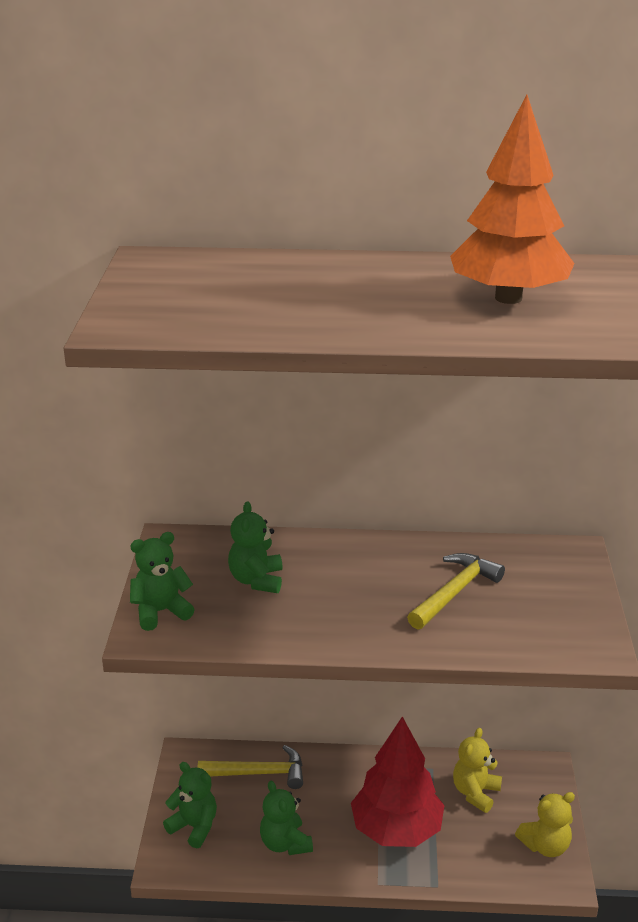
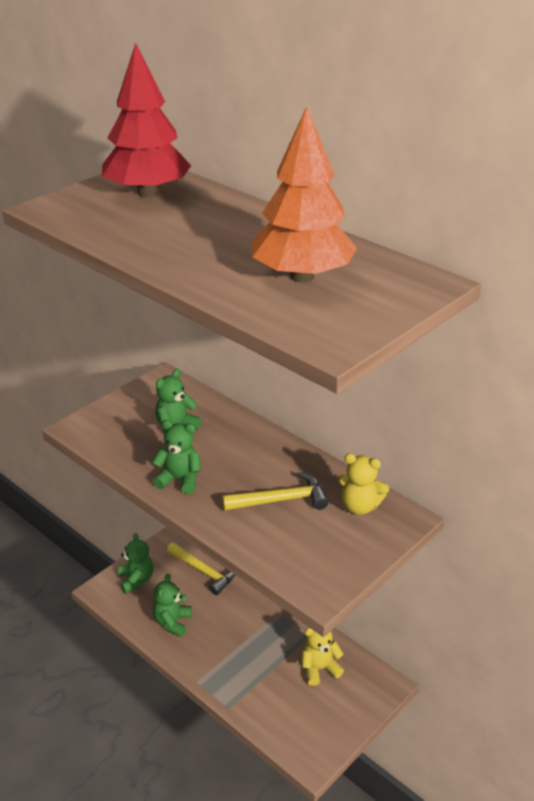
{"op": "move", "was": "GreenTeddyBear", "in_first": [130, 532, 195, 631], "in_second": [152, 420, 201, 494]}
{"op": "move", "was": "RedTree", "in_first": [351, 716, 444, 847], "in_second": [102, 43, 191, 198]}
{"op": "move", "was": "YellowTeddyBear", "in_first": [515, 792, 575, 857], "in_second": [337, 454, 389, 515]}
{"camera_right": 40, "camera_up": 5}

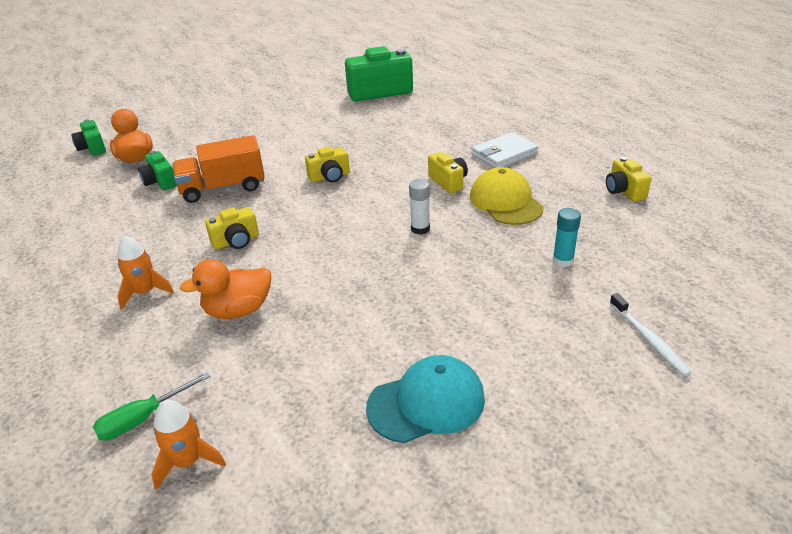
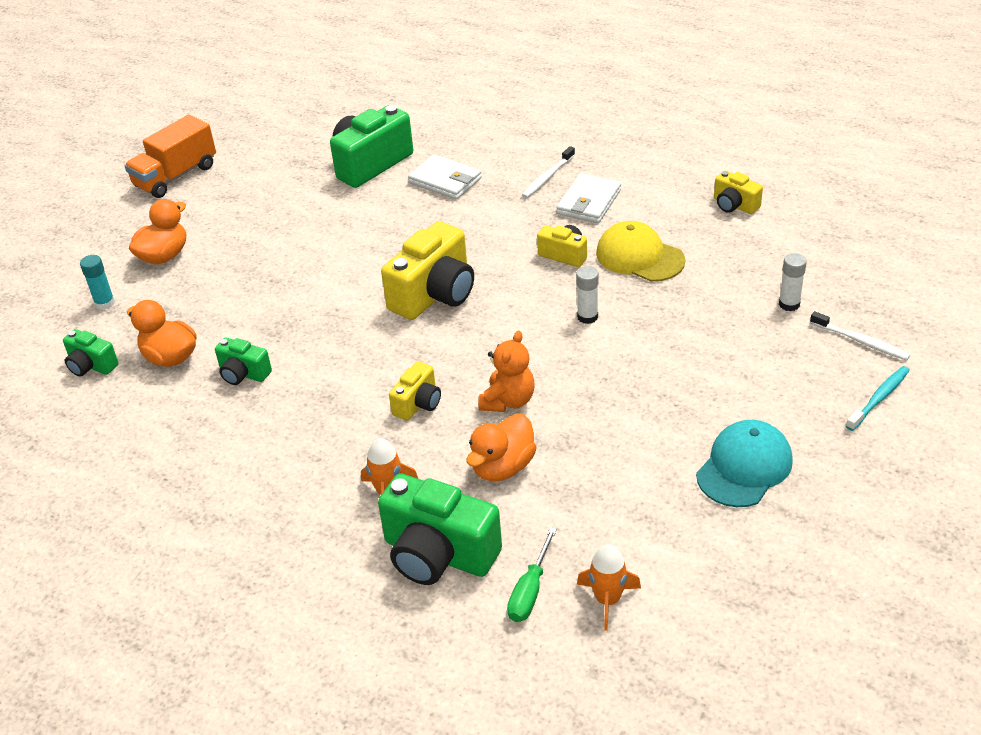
{"op": "move", "was": "OrangeTruck", "in_first": [173, 135, 265, 203], "in_second": [124, 114, 216, 198]}
{"op": "resize", "was": "YellowCamera", "in_first": [305, 146, 350, 182], "in_second": [381, 221, 474, 320], "ratio": 1.9}
{"op": "move", "was": "TurquoiseGlueStick", "in_first": [553, 208, 581, 267], "in_second": [80, 255, 115, 310]}
{"op": "insert", "now": "OrangeDuck", "in_second": [129, 199, 186, 264]}
{"op": "insert", "now": "GreenCamera", "in_second": [378, 473, 502, 585]}
{"op": "insert", "now": "WhiteWallet", "in_second": [408, 154, 482, 200]}
{"op": "insert", "now": "OrangeTeddyBear", "in_second": [478, 330, 535, 412]}
{"op": "insert", "now": "WhiteToothbrush", "in_second": [522, 146, 575, 198]}
{"op": "insert", "now": "WhiteGlueStick", "in_second": [779, 253, 807, 311]}
{"op": "insert", "now": "TurquoiseToothbrush", "in_second": [846, 366, 910, 431]}
{"camera_right": -30, "camera_up": 5}

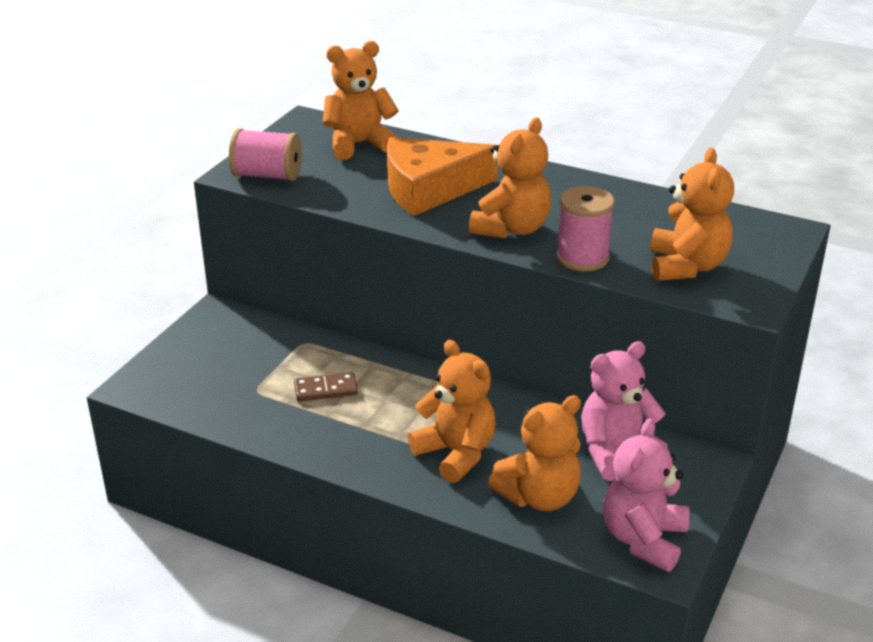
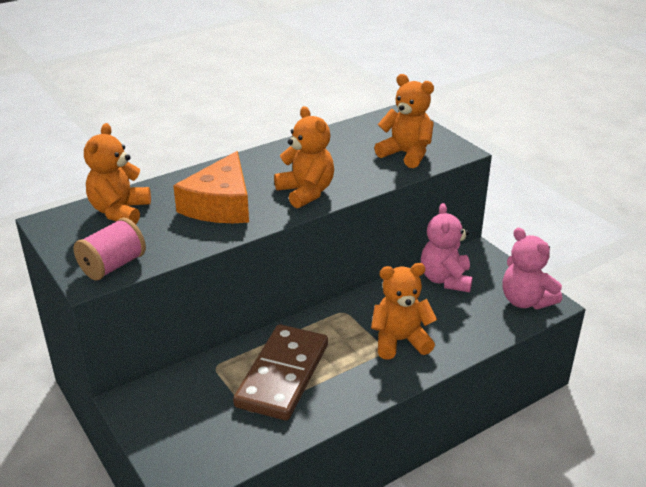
{"op": "resize", "was": "BrownDomino", "in_first": [294, 372, 358, 402], "in_second": [233, 324, 328, 421], "ratio": 2.33}
{"op": "delete", "was": "OrangeTeddyBear", "in_first": [488, 395, 581, 511]}
{"op": "delete", "was": "PinkSpool", "in_first": [556, 186, 614, 271]}
{"camera_right": -60, "camera_up": 0}

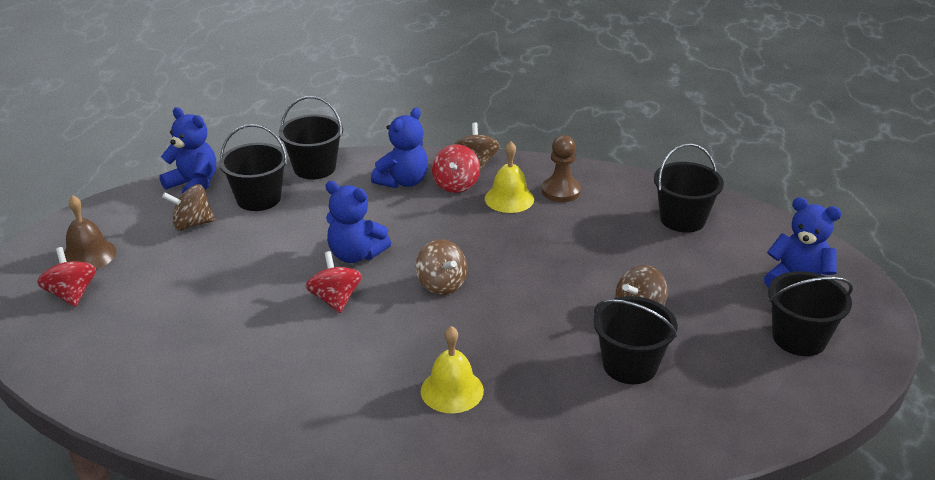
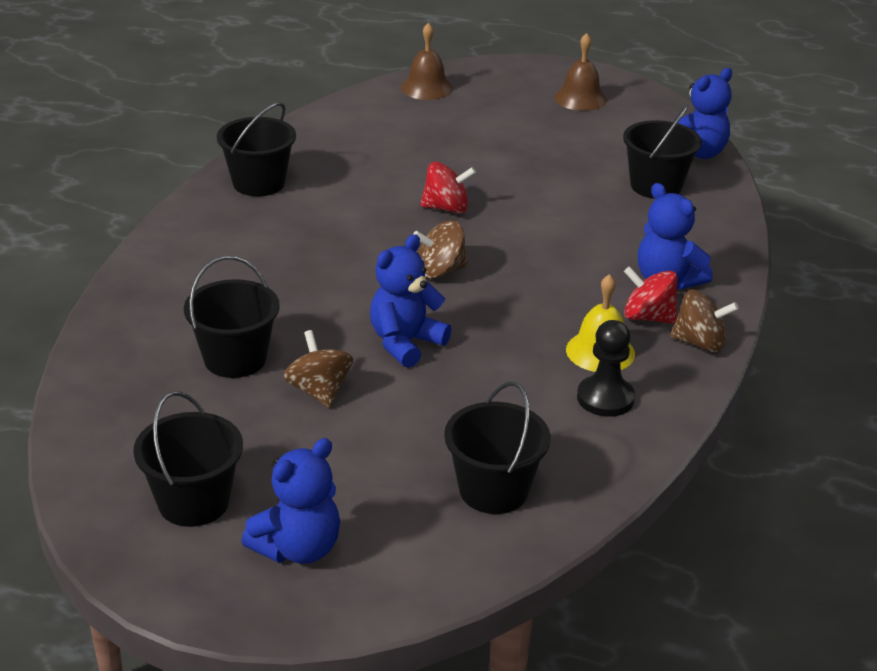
{"op": "delete", "was": "RedSpinningTop", "in_first": [37, 247, 96, 307]}
{"op": "delete", "was": "BrownSpinningTop", "in_first": [162, 184, 215, 231]}
{"op": "move", "was": "BlackBucket", "in_first": [279, 96, 343, 179], "in_second": [217, 102, 296, 196]}
{"op": "move", "was": "BlueTeddyBear", "in_first": [325, 181, 391, 263], "in_second": [370, 234, 452, 368]}
{"op": "delete", "was": "YellowBell", "in_first": [421, 326, 484, 413]}
{"op": "recolor", "was": "BrownPawn", "now": "BlackPawn", "in_first": [542, 135, 581, 202], "in_second": [577, 320, 635, 417]}
{"op": "insert", "now": "BrownBell", "in_second": [401, 22, 453, 100]}
{"camera_right": 105, "camera_up": 0}

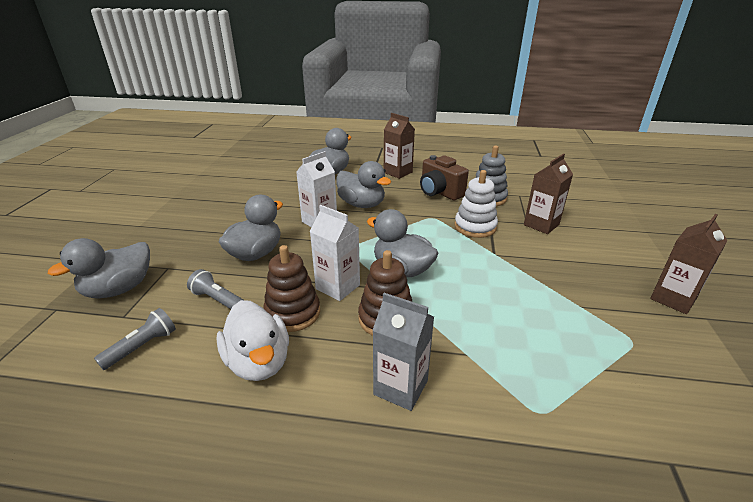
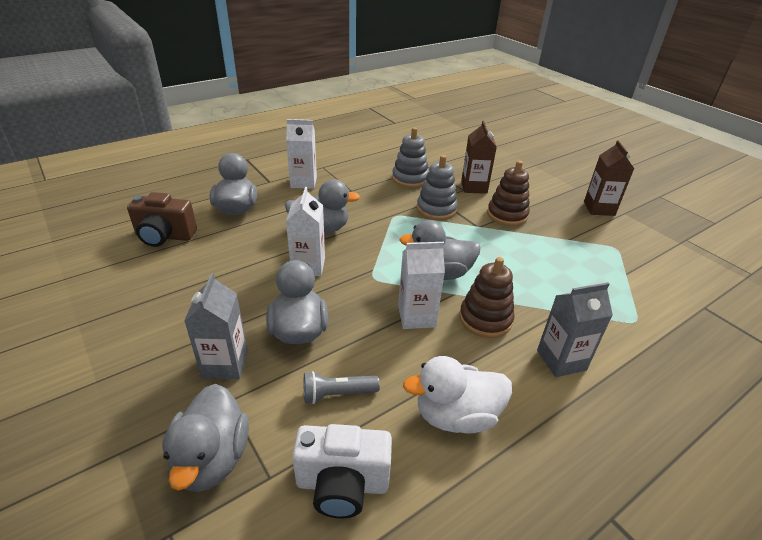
{"op": "replace", "was": "GreyFlashlight", "now": "WhiteCamera", "in_first": [94, 308, 176, 370], "in_second": [292, 424, 392, 518]}
{"op": "rotate", "was": "WhiteDuck", "in_first": [216, 300, 289, 381], "in_second": [403, 356, 512, 434], "clockwise": 150}
{"op": "move", "was": "BrownStackingToy", "in_first": [263, 245, 320, 332], "in_second": [487, 161, 530, 226]}
{"op": "recolor", "was": "BrownCarton", "now": "WhiteCarton", "in_first": [384, 113, 415, 179], "in_second": [286, 119, 317, 189]}
{"op": "move", "was": "BrownCamera", "in_first": [420, 155, 469, 200], "in_second": [127, 192, 197, 247]}
{"op": "recolor", "was": "WhiteStackingToy", "now": "GreyStackingToy", "in_first": [454, 170, 498, 238], "in_second": [417, 155, 458, 220]}
{"op": "insert", "now": "GreyCarton", "in_second": [184, 273, 248, 379]}
{"camera_right": -45, "camera_up": 5}

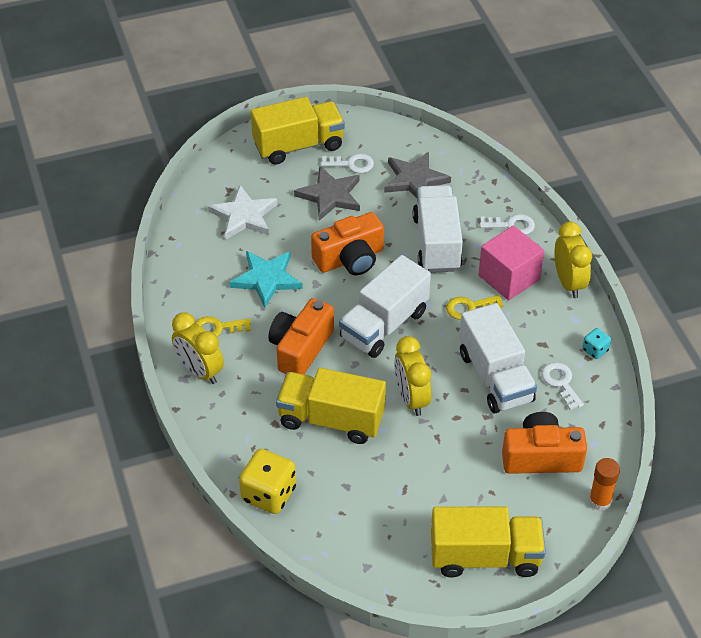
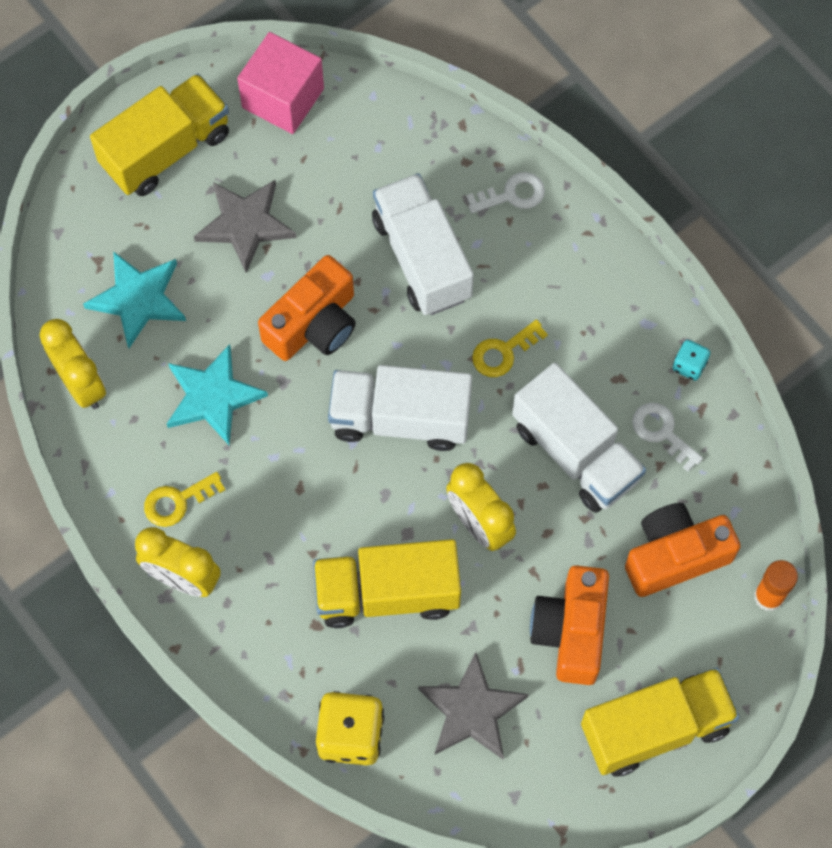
{"op": "recolor", "was": "WhiteStar", "now": "TurquoiseStar", "in_first": [208, 185, 278, 239], "in_second": [83, 251, 186, 348]}
{"op": "move", "was": "OrangeCamera", "in_first": [268, 298, 334, 374], "in_second": [530, 565, 609, 685]}
{"op": "delete", "was": "WhiteKey", "in_first": [321, 154, 374, 173]}
{"op": "rotate", "was": "WhiteTruck", "in_first": [339, 255, 431, 358], "in_second": [328, 365, 472, 451], "clockwise": 75}
{"op": "move", "was": "GreyStar", "in_first": [384, 152, 451, 198], "in_second": [418, 652, 529, 759]}
{"op": "move", "was": "PinkCube", "in_first": [479, 225, 544, 300], "in_second": [237, 32, 324, 134]}
{"op": "move", "was": "YellowClock", "in_first": [554, 222, 592, 298], "in_second": [39, 319, 106, 409]}
{"camera_right": -20, "camera_up": 20}

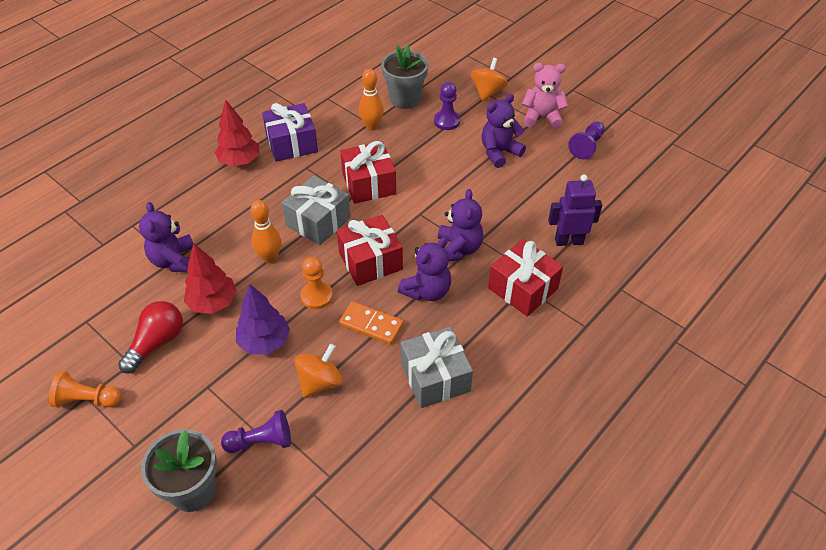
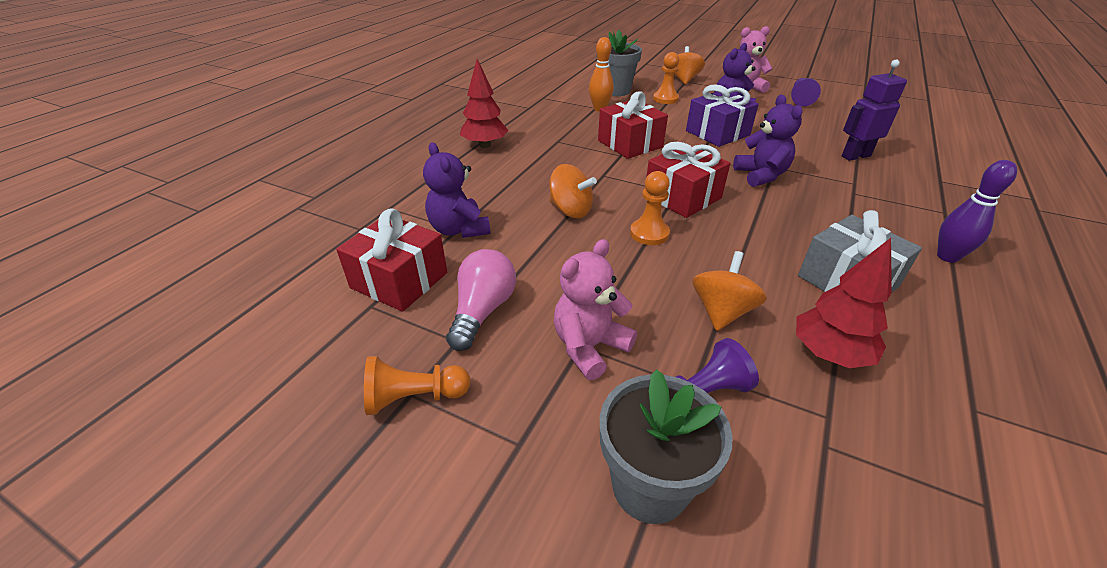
{"op": "recolor", "was": "RedLightBulb", "now": "PinkLightBulb", "in_first": [118, 301, 183, 374], "in_second": [446, 249, 516, 351]}
{"op": "move", "was": "RedTree", "in_first": [184, 243, 237, 314], "in_second": [796, 238, 892, 368]}
{"op": "delete", "was": "PurpleTree", "in_first": [236, 284, 290, 355]}
{"op": "replace", "was": "OrangeBowlingPin", "now": "OrangeSpinningTop", "in_first": [250, 200, 281, 263], "in_second": [549, 164, 597, 218]}
{"op": "move", "was": "PurpleGift", "in_first": [262, 103, 318, 162], "in_second": [686, 84, 759, 147]}
{"op": "delete", "was": "GreyGift", "in_first": [282, 175, 351, 245]}
{"op": "delete", "was": "OrangeDomino", "in_first": [339, 301, 403, 345]}
{"op": "delete", "was": "PurpleTeddyBear", "in_first": [398, 237, 451, 301]}
{"op": "recolor", "was": "PurplePawn", "now": "OrangePawn", "in_first": [434, 82, 460, 130], "in_second": [653, 52, 679, 104]}
{"op": "move", "was": "RedGift", "in_first": [488, 239, 563, 317], "in_second": [336, 208, 447, 312]}
{"op": "insert", "now": "PinkTeddyBear", "in_second": [554, 239, 637, 380]}
{"op": "insert", "now": "PurpleBowlingPin", "in_second": [937, 160, 1017, 263]}
{"camera_right": -15, "camera_up": -10}

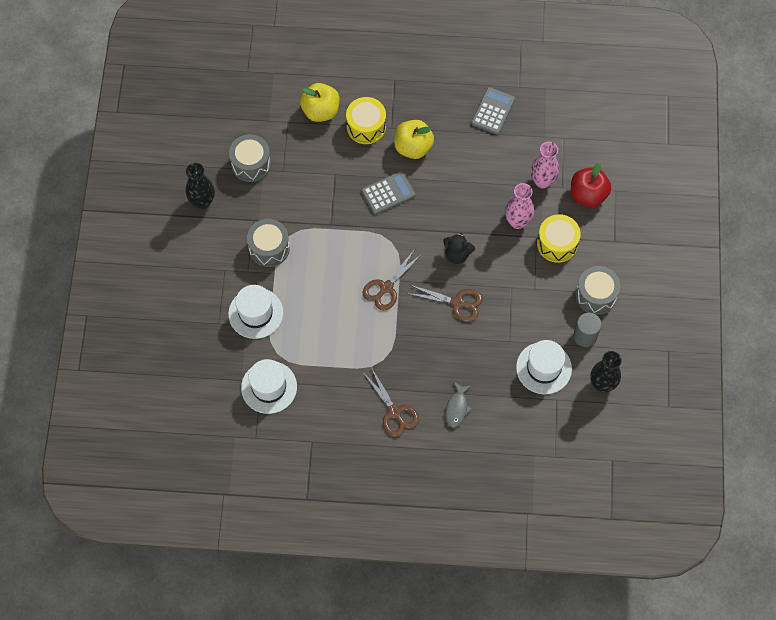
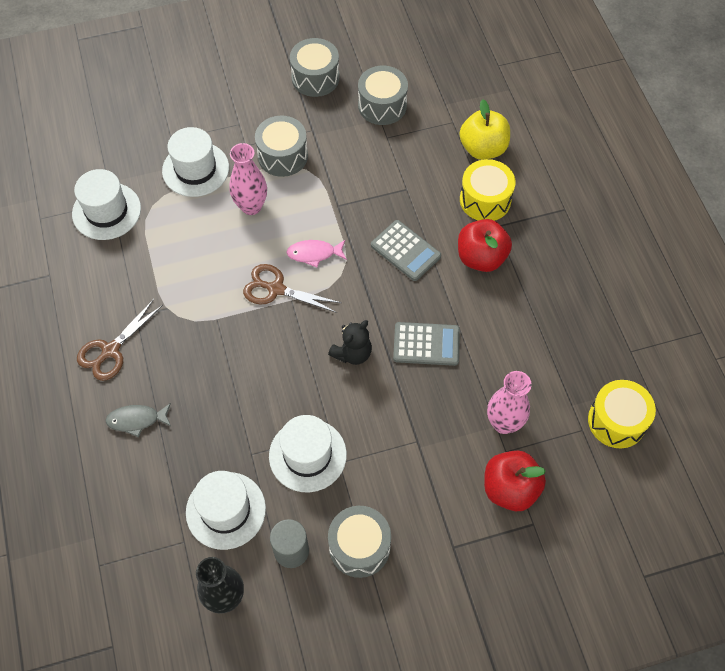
{"op": "replace", "was": "BlackVase", "now": "GreyDrum", "in_first": [186, 163, 215, 209], "in_second": [290, 38, 339, 97]}
{"op": "recolor", "was": "YellowApple", "now": "RedApple", "in_first": [394, 120, 434, 159], "in_second": [458, 219, 512, 272]}
{"op": "delete", "was": "BrownScissors", "in_first": [410, 285, 483, 322]}
{"op": "rotate", "was": "BlackTeddyBear", "in_first": [443, 233, 475, 264], "in_second": [328, 320, 372, 365], "clockwise": -135}
{"op": "move", "was": "GreyCalculator", "in_first": [471, 87, 515, 135], "in_second": [393, 322, 460, 366]}
{"op": "move", "was": "PinkVase", "in_first": [505, 183, 534, 229], "in_second": [229, 143, 267, 215]}
{"op": "move", "was": "YellowDrum", "in_first": [537, 214, 581, 263], "in_second": [588, 380, 656, 448]}
{"op": "insert", "now": "WhiteHat", "in_second": [269, 415, 347, 492]}
{"op": "insert", "now": "PinkFish", "in_second": [286, 240, 347, 268]}
{"camera_right": 70, "camera_up": -5}

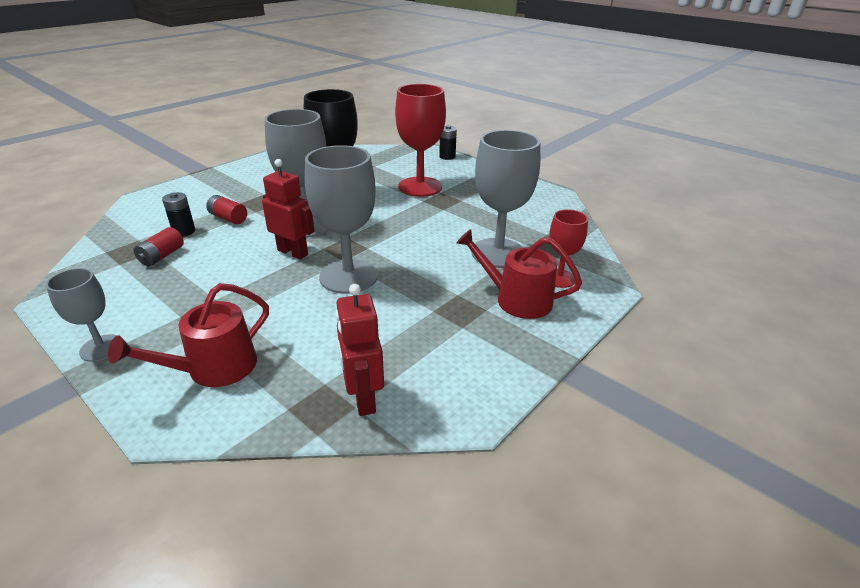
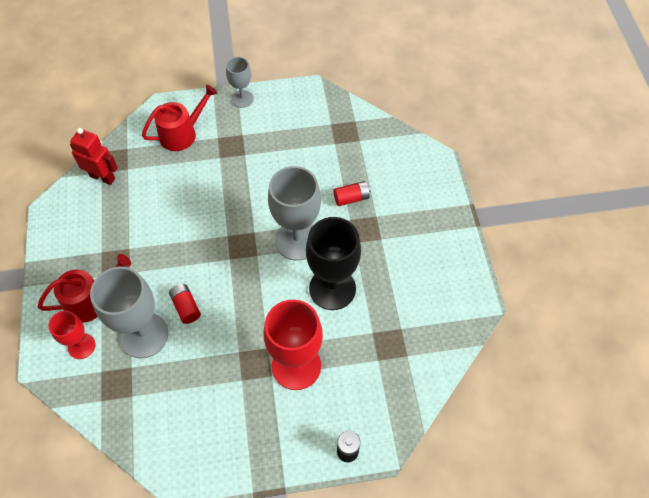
{"op": "rotate", "was": "RedWateringCan", "in_first": [108, 283, 269, 387], "in_second": [142, 85, 218, 151], "clockwise": 60}
{"op": "move", "was": "RedBattery", "in_first": [134, 227, 184, 266], "in_second": [169, 284, 201, 324]}
{"op": "delete", "was": "BlackBattery", "in_first": [162, 192, 195, 237]}
{"op": "delete", "was": "RedRobot", "in_first": [262, 159, 315, 260]}
{"op": "delete", "was": "GreyGoblet", "in_first": [305, 145, 378, 294]}
{"camera_right": 130, "camera_up": 25}

